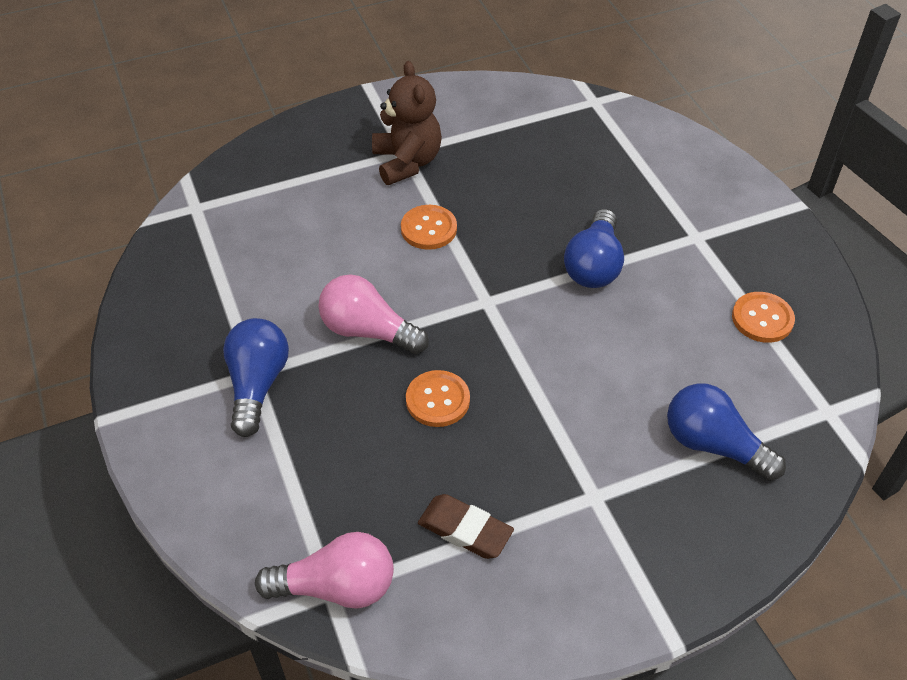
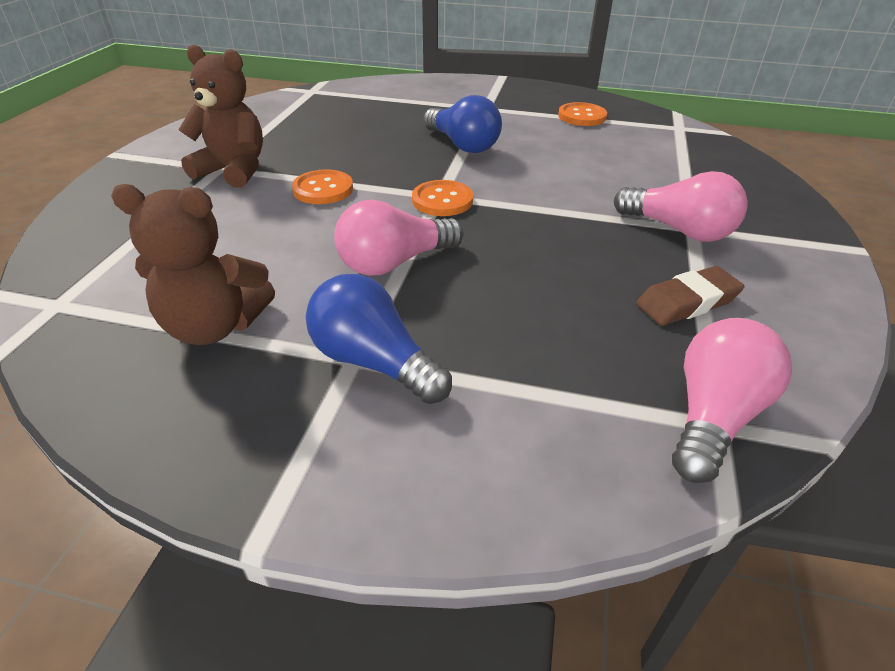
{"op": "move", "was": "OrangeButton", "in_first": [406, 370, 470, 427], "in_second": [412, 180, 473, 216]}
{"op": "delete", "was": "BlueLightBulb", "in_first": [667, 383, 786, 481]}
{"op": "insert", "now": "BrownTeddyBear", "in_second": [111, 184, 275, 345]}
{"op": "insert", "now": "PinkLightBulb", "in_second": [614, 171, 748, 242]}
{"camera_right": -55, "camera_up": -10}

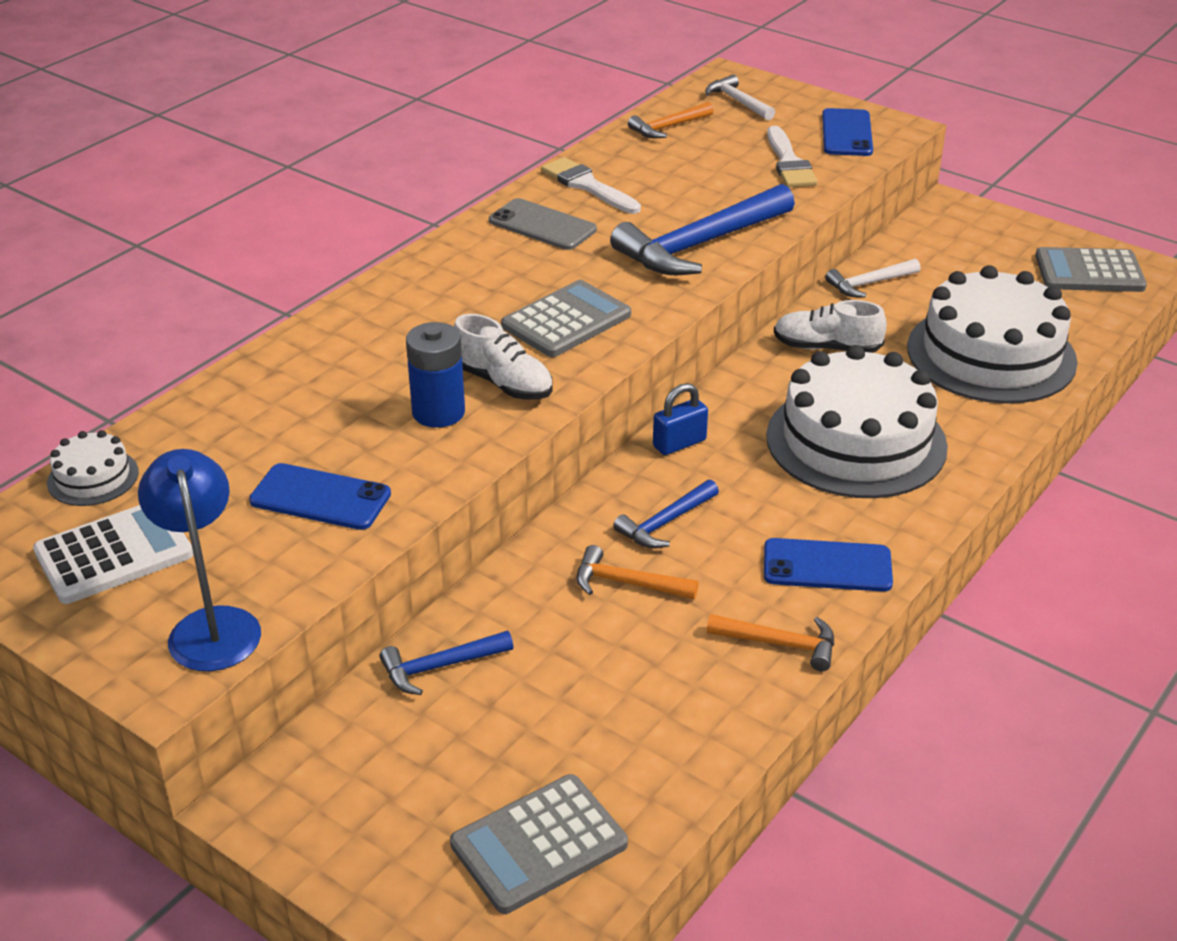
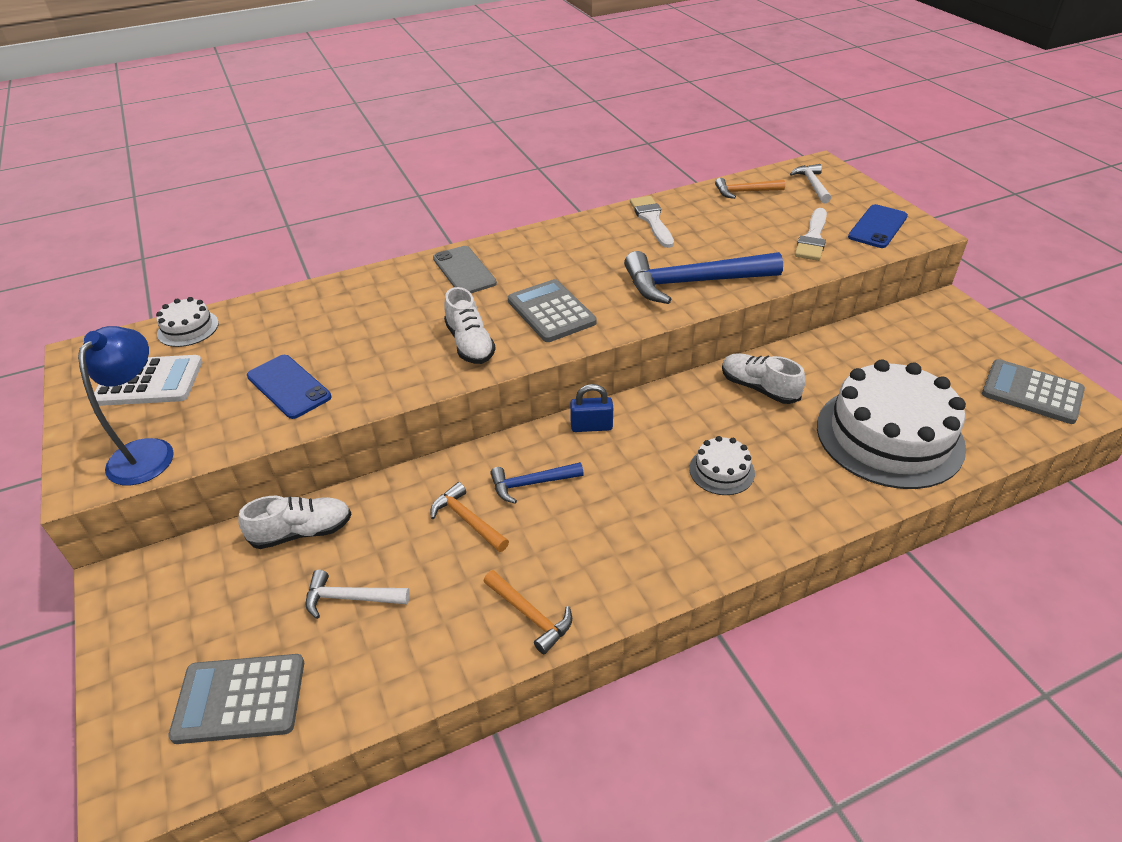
{"op": "replace", "was": "BlueHammer", "now": "WhiteShoe", "in_first": [379, 631, 513, 695], "in_second": [238, 496, 352, 549]}
{"op": "delete", "was": "BlueBattery", "in_first": [406, 322, 465, 428]}
{"op": "move", "was": "GreyPhone", "in_first": [489, 198, 597, 250], "in_second": [433, 246, 497, 293]}
{"op": "rotate", "was": "GreyCalculator", "in_first": [501, 280, 631, 357], "in_second": [508, 279, 596, 342], "clockwise": -105}
{"op": "delete", "was": "BluePhone", "in_first": [764, 538, 893, 592]}
{"op": "resize", "was": "WhiteCake", "in_first": [766, 345, 948, 498], "in_second": [689, 436, 755, 495], "ratio": 0.44}
{"op": "move", "was": "WhiteHammer", "in_first": [825, 259, 920, 298], "in_second": [306, 570, 410, 619]}
{"camera_right": 30, "camera_up": 5}

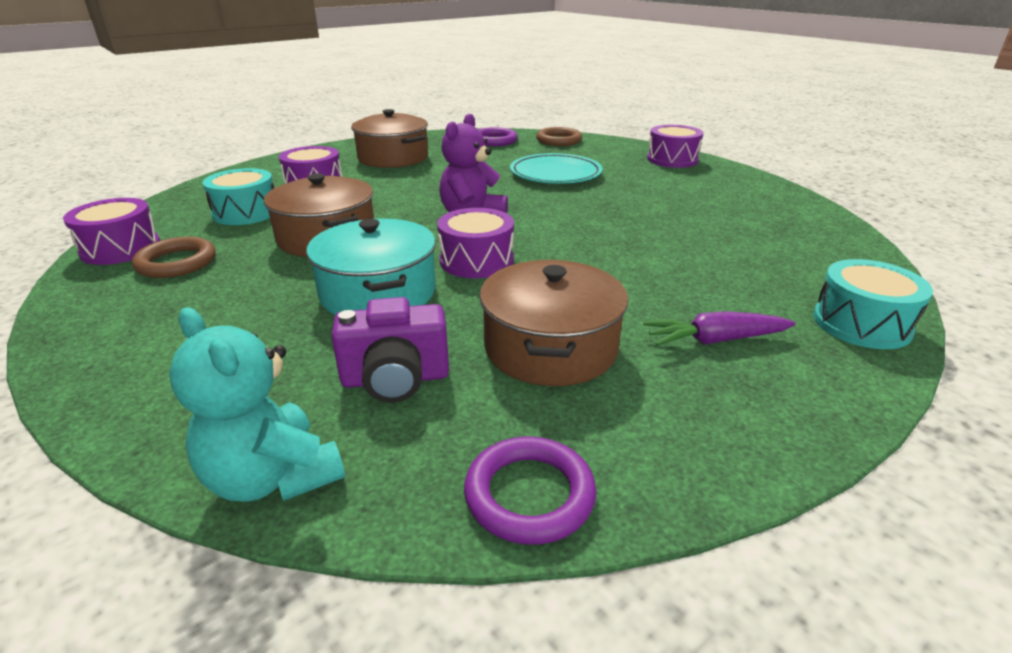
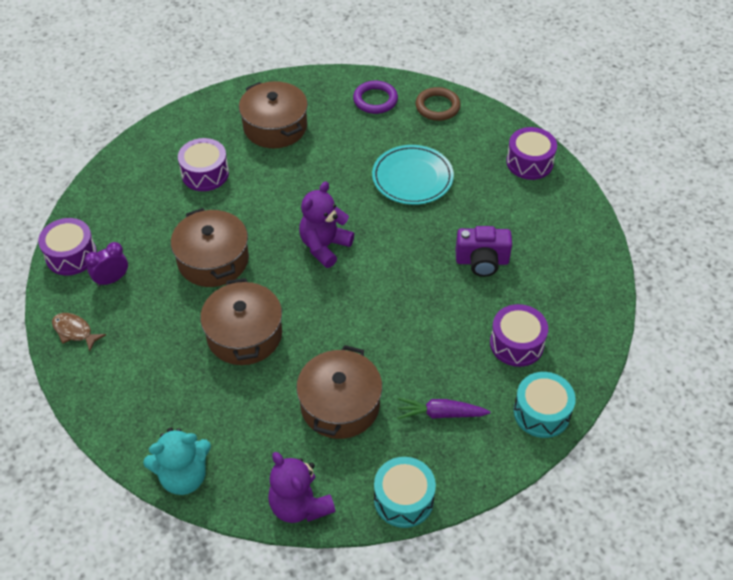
{"op": "replace", "was": "BrownRing", "now": "PurpleClock", "in_first": [132, 237, 216, 278], "in_second": [85, 242, 128, 287]}
{"op": "rotate", "was": "TurquoiseTeddyBear", "in_first": [169, 307, 345, 502], "in_second": [143, 428, 211, 495], "clockwise": -75}
{"op": "move", "was": "TurquoiseDrum", "in_first": [202, 168, 274, 225], "in_second": [374, 457, 436, 528]}
{"op": "recolor", "was": "TurquoisePot", "now": "BrownPot", "in_first": [307, 218, 436, 315], "in_second": [200, 278, 282, 365]}
{"op": "move", "was": "PurpleCamera", "in_first": [331, 297, 449, 402], "in_second": [456, 226, 512, 277]}
{"op": "move", "was": "PurpleDrum", "in_first": [437, 208, 514, 278], "in_second": [490, 304, 548, 367]}
{"op": "replace", "was": "PurpleRing", "now": "PurpleTeddyBear", "in_first": [464, 436, 596, 545], "in_second": [268, 452, 335, 523]}
{"op": "insert", "now": "BrownFish", "in_second": [52, 313, 106, 351]}
{"camera_right": 10, "camera_up": 20}

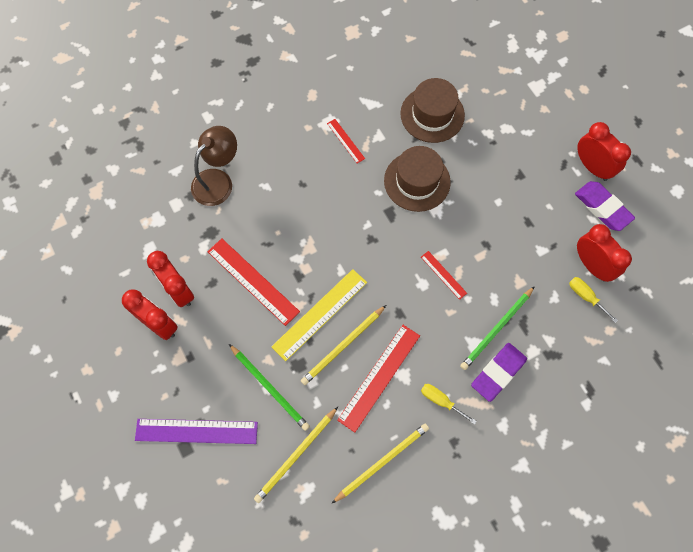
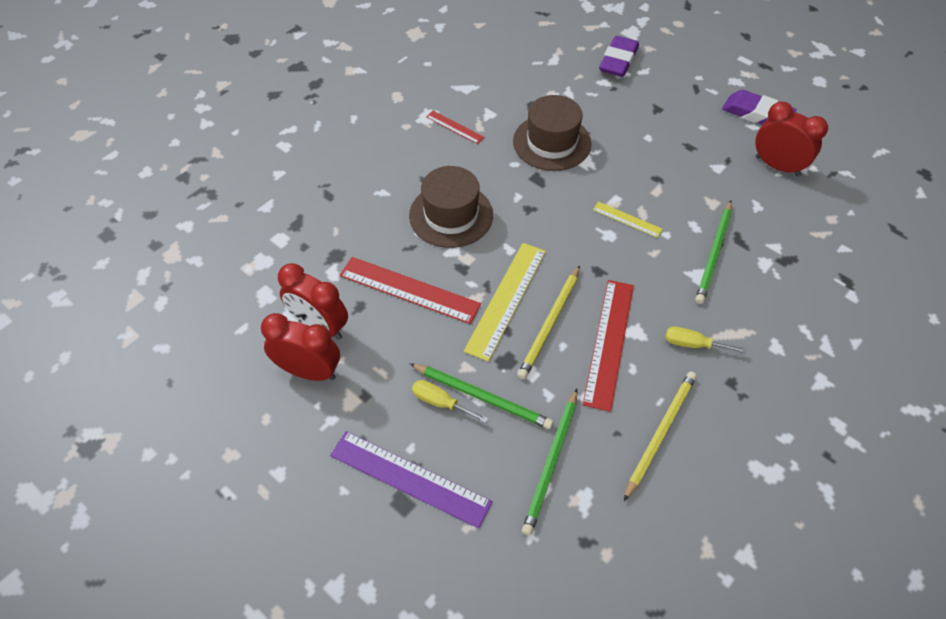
{"op": "rotate", "was": "PurpleRuler", "in_first": [135, 419, 258, 444], "in_second": [330, 431, 493, 529], "clockwise": 45}
{"op": "delete", "was": "BrownLamp", "in_first": [191, 126, 237, 206]}
{"op": "recolor", "was": "YellowPencil", "now": "GreenPencil", "in_first": [254, 407, 338, 503], "in_second": [522, 389, 577, 535]}
{"op": "move", "was": "BrownHat", "in_first": [400, 78, 465, 143], "in_second": [409, 166, 493, 248]}
{"op": "recolor", "was": "RedRuler", "now": "YellowRuler", "in_first": [421, 251, 467, 300], "in_second": [593, 202, 663, 238]}
{"op": "move", "was": "PurpleEraser", "in_first": [471, 343, 527, 402], "in_second": [599, 36, 639, 77]}
{"op": "move", "was": "YellowScrewdriver", "in_first": [569, 277, 618, 323], "in_second": [412, 380, 489, 423]}
{"op": "delete", "was": "RedClock", "in_first": [577, 122, 631, 181]}
{"camera_right": -20, "camera_up": -15}

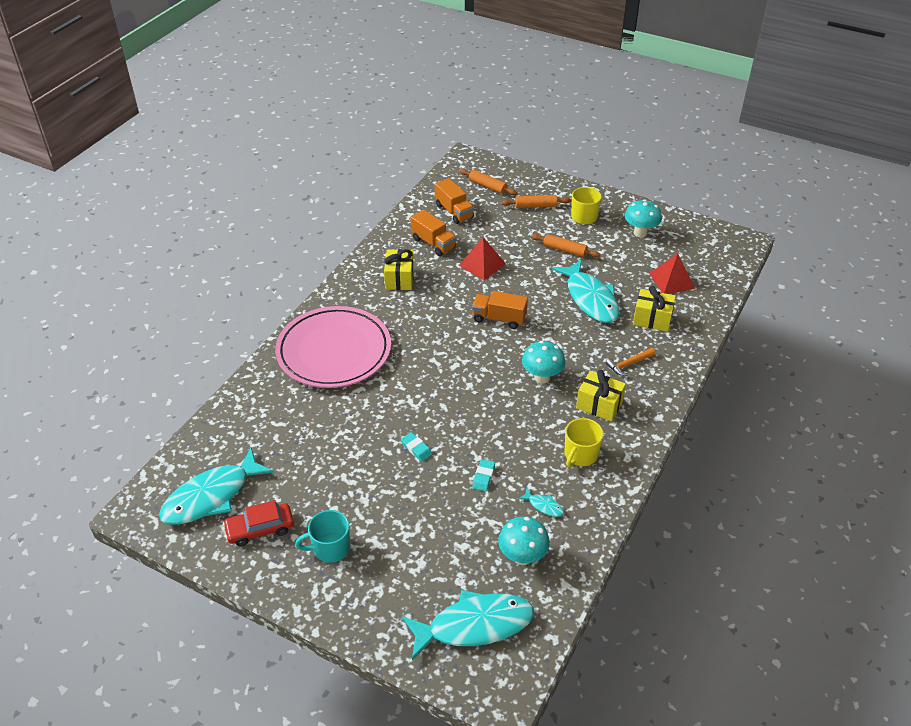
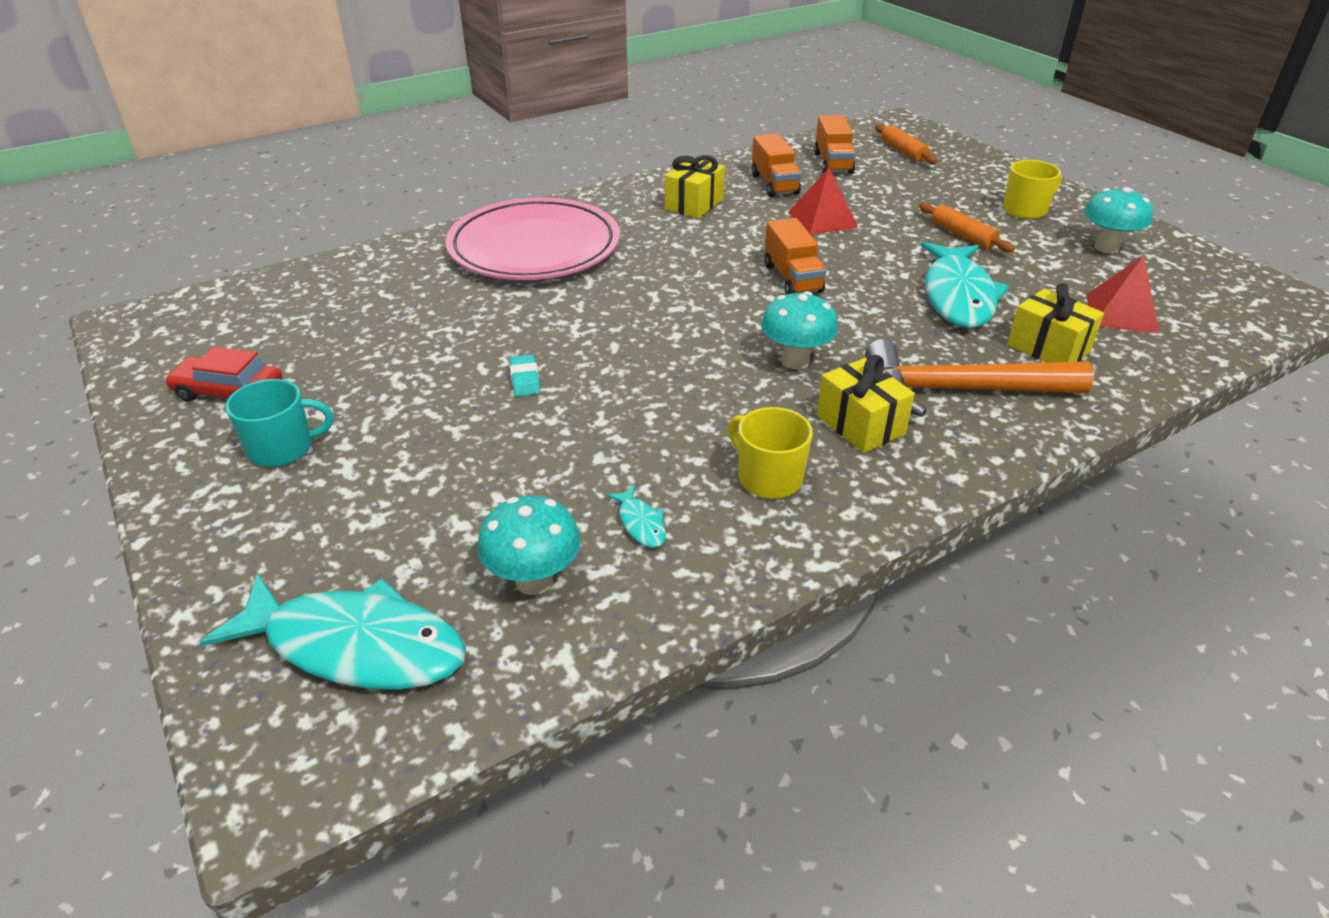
{"op": "delete", "was": "TurquoiseFish", "in_first": [159, 447, 274, 525]}
{"op": "rotate", "was": "TurquoiseMug", "in_first": [295, 510, 350, 563], "in_second": [225, 379, 333, 467], "clockwise": 150}
{"op": "rotate", "was": "OrangeTruck", "in_first": [472, 291, 528, 329], "in_second": [765, 218, 826, 294], "clockwise": -150}
{"op": "delete", "was": "TurquoiseEraser", "in_first": [472, 459, 495, 492]}
{"op": "delete", "was": "OrangeRollingPin", "in_first": [502, 195, 571, 208]}
{"op": "rotate", "was": "YellowMug", "in_first": [565, 418, 604, 467], "in_second": [728, 407, 813, 499], "clockwise": 75}
{"op": "resize", "was": "OrangeHammer", "in_first": [606, 348, 655, 376], "in_second": [865, 339, 1094, 417], "ratio": 2.23}
{"camera_right": 30, "camera_up": -5}

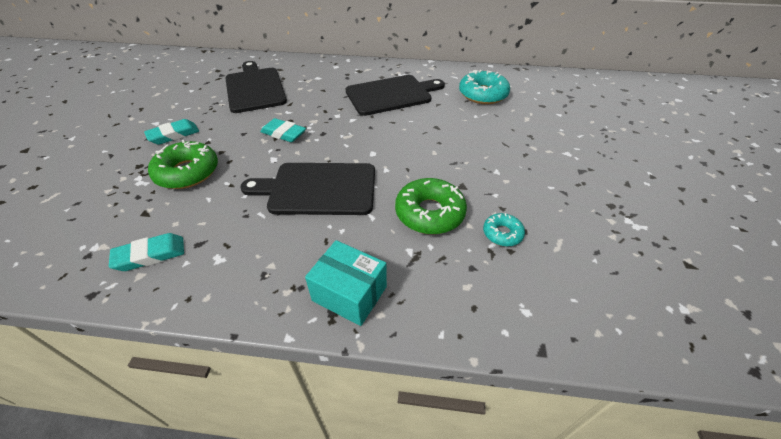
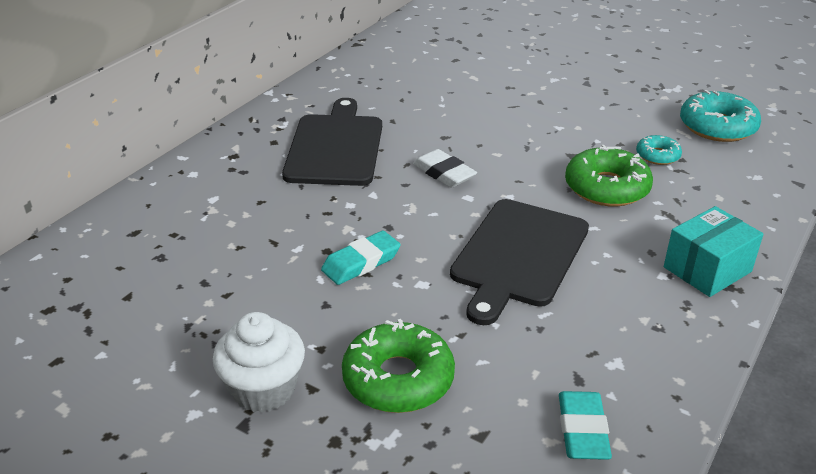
{"op": "replace", "was": "TurquoiseEraser", "now": "WhiteCupcake", "in_first": [144, 119, 199, 145], "in_second": [213, 312, 305, 413]}
{"op": "delete", "was": "BlackCuttingBoard", "in_first": [225, 61, 287, 113]}
{"op": "move", "was": "TurquoiseDonut", "in_first": [459, 70, 510, 104], "in_second": [680, 90, 761, 142]}
{"op": "insert", "now": "WhiteEraser", "in_second": [413, 149, 477, 188]}
{"camera_right": -65, "camera_up": -10}

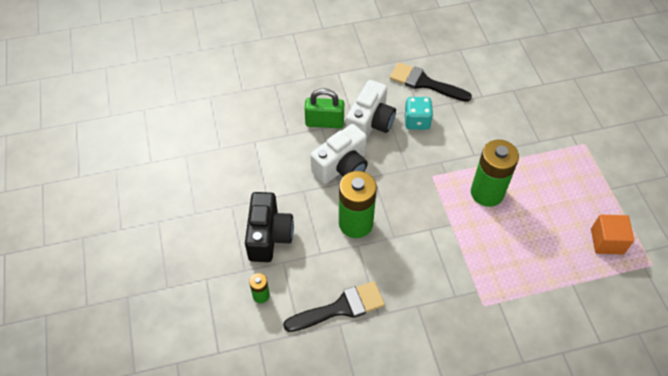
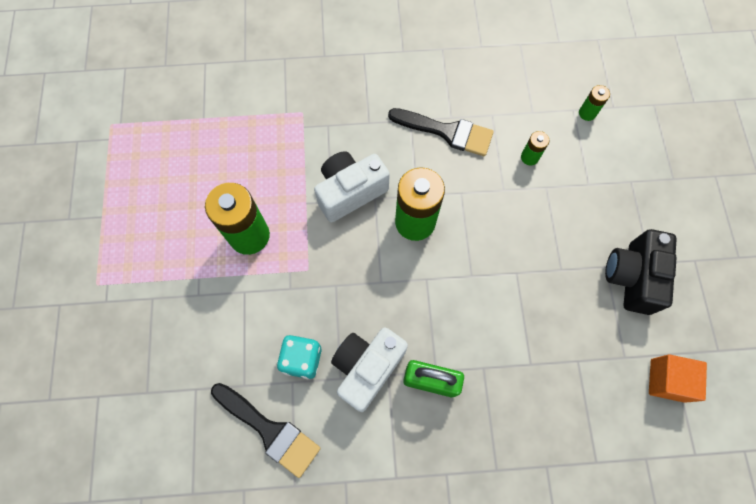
{"op": "move", "was": "BlackCamera", "in_first": [245, 192, 294, 262], "in_second": [605, 229, 677, 315]}
{"op": "rotate", "was": "BlackBrush", "in_first": [283, 281, 385, 332], "in_second": [388, 108, 494, 156], "clockwise": -150}
{"op": "move", "was": "WhiteCamera", "in_first": [311, 124, 368, 184], "in_second": [314, 151, 390, 222]}
{"op": "move", "was": "OrangeCube", "in_first": [591, 215, 634, 254], "in_second": [649, 354, 707, 403]}
{"op": "insert", "now": "GreenBattery", "in_second": [579, 85, 610, 121]}
{"camera_right": -170, "camera_up": 15}

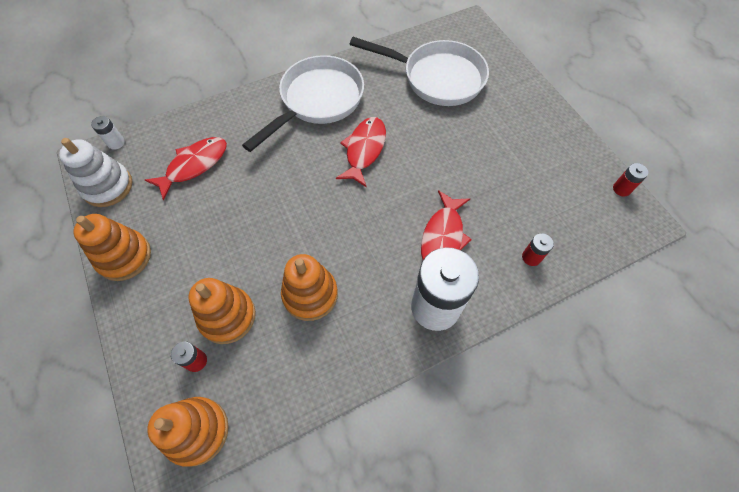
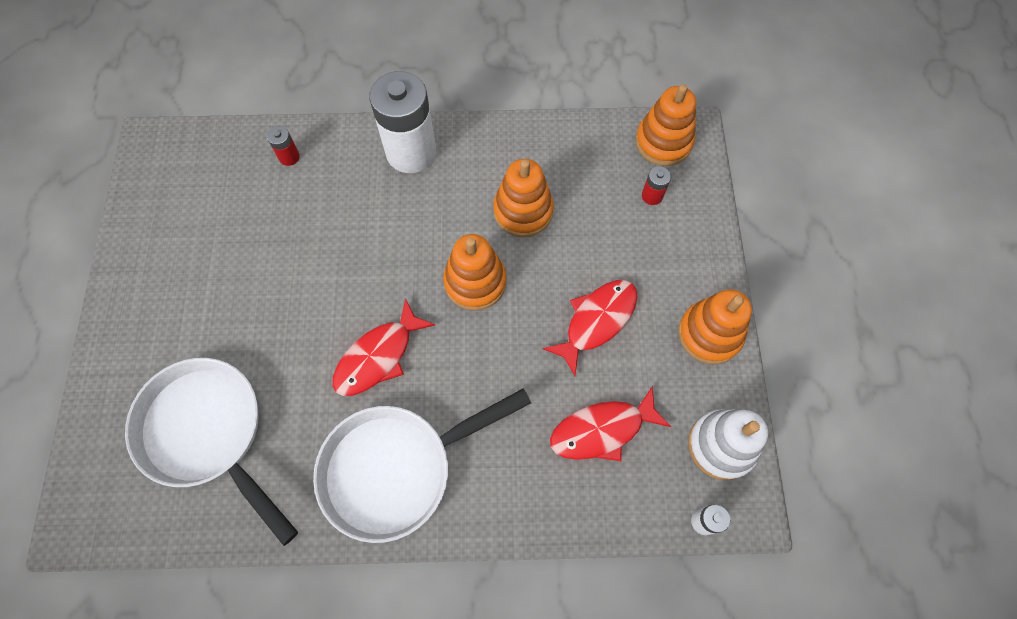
{"op": "move", "was": "OrangeStackingToy", "in_first": [189, 278, 256, 344], "in_second": [443, 234, 506, 311]}
{"op": "move", "was": "RedFish", "in_first": [421, 190, 472, 260], "in_second": [543, 280, 638, 376]}
{"op": "delete", "was": "RedBattery", "in_first": [613, 163, 648, 197]}
{"camera_right": -155, "camera_up": 5}

